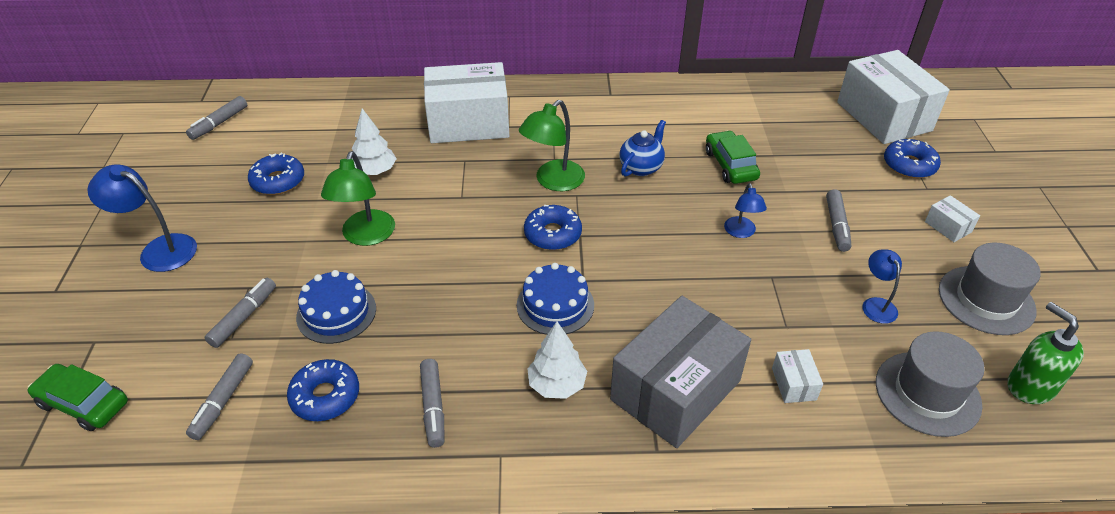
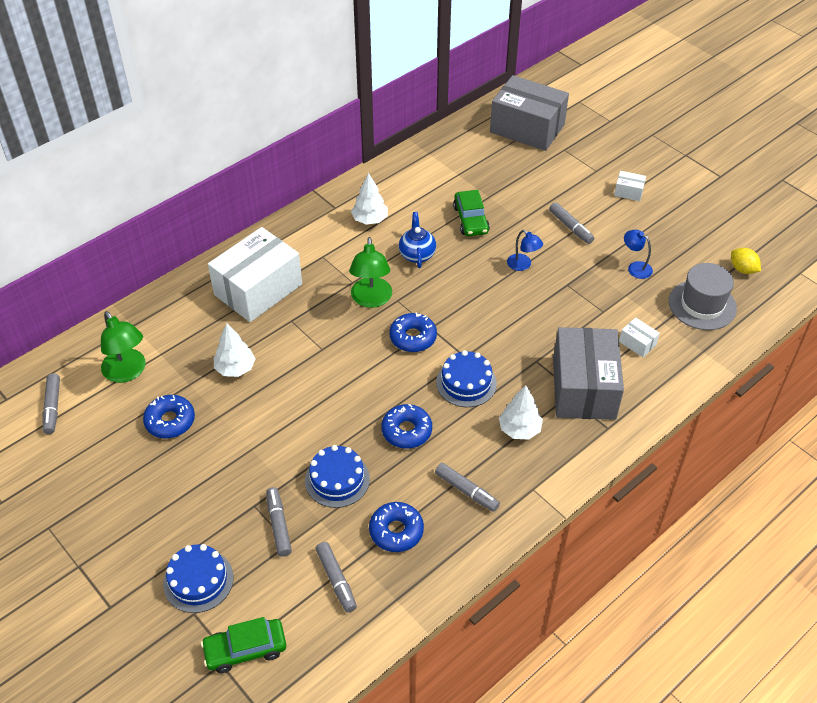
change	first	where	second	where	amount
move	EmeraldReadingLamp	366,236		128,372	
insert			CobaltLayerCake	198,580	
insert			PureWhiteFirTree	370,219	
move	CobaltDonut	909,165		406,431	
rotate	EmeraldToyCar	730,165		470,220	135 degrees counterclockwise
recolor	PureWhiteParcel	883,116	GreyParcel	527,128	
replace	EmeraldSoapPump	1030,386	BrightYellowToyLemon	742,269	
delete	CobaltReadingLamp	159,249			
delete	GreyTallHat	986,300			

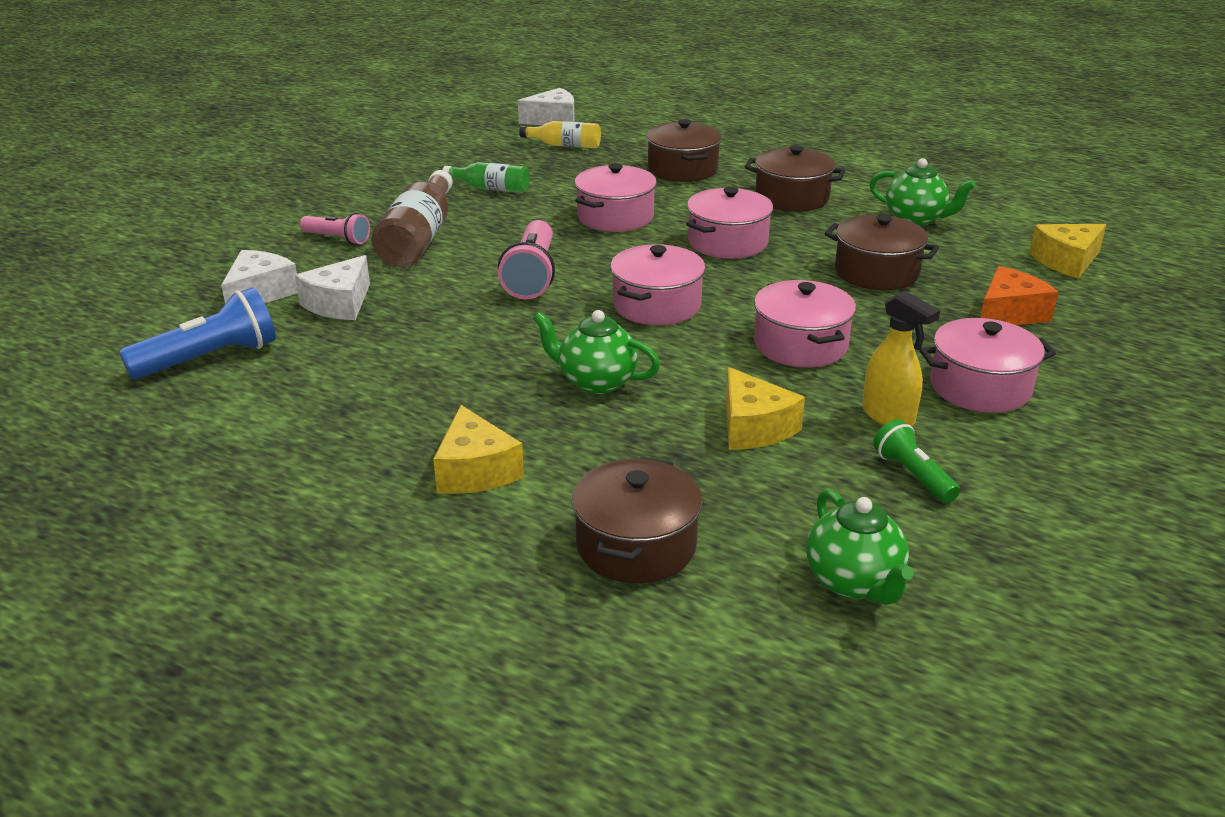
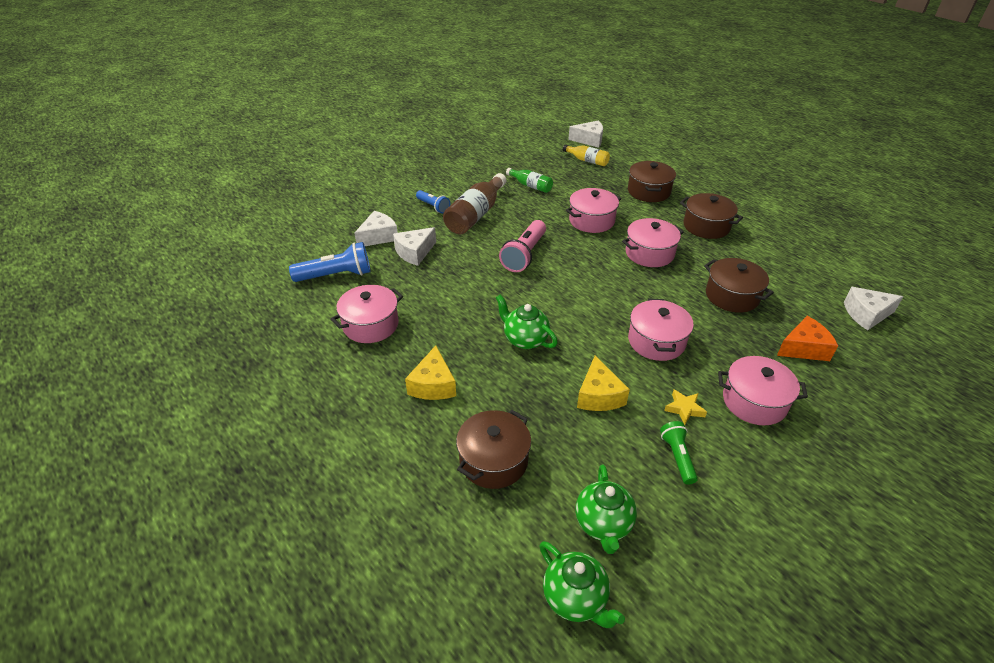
change	first	where	second	where	amount
move	PinkStockpot	656,305		371,325	
recolor	PinkFlashlight	337,239	CobaltFlashlight	433,207	
move	EmeraldChinaTeapot	915,219		575,598	
replace	BrightYellowSprayCleaner	888,416	BrightYellowStar	684,409	
recolor	BrightYellowPieceOfCheese	1066,261	PureWhitePieceOfCheese	866,314	

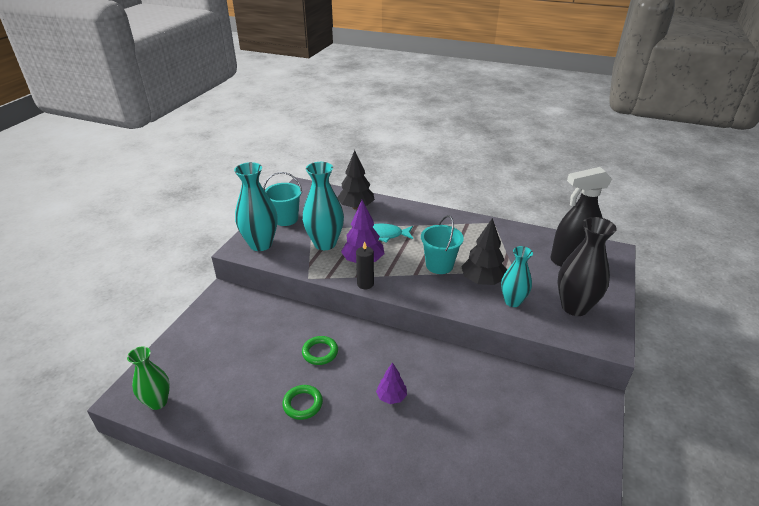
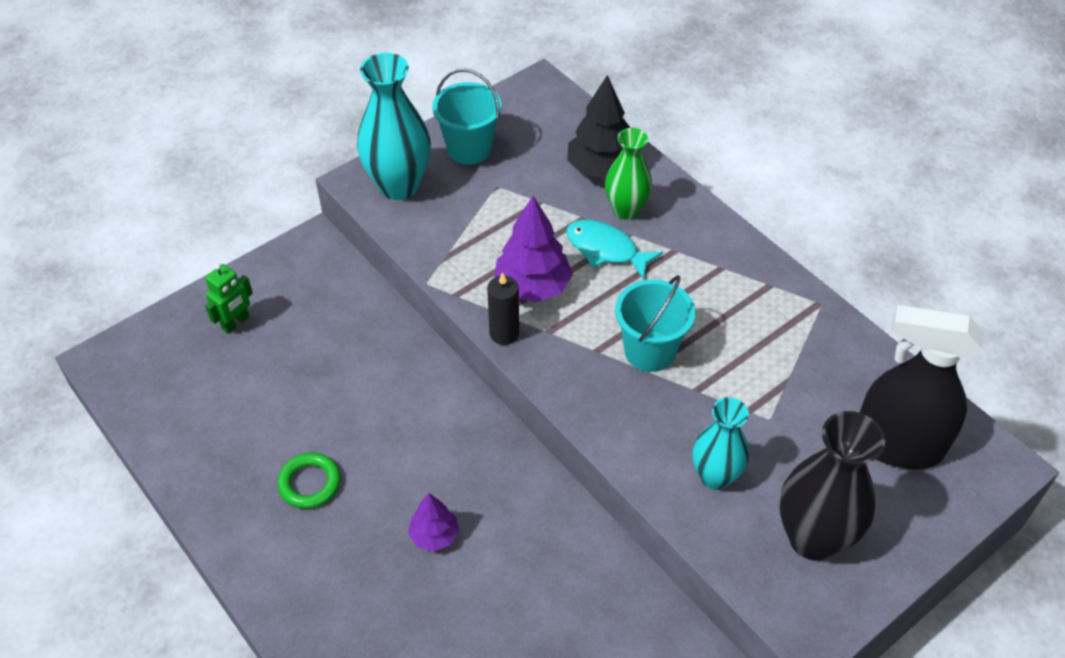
change	first	where	second	where	amount
insert			EmeraldToyRobot	236,323	
move	EmeraldTallVase	158,402		626,210	
delete	AquaTallVase	325,243			
delete	EmeraldRing	320,352			
delete	JetBlackFirTree	482,281			

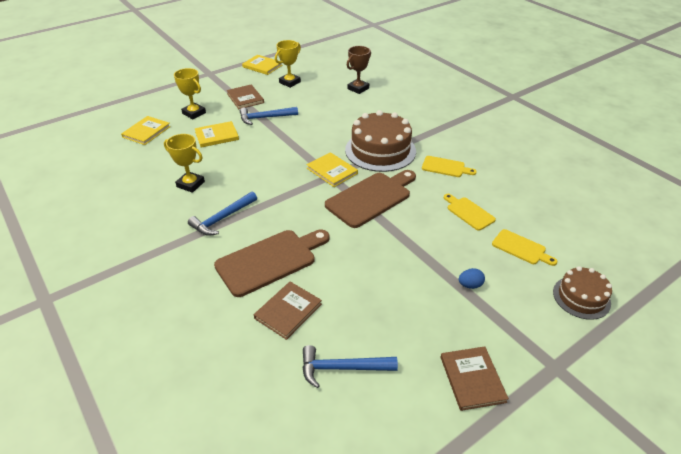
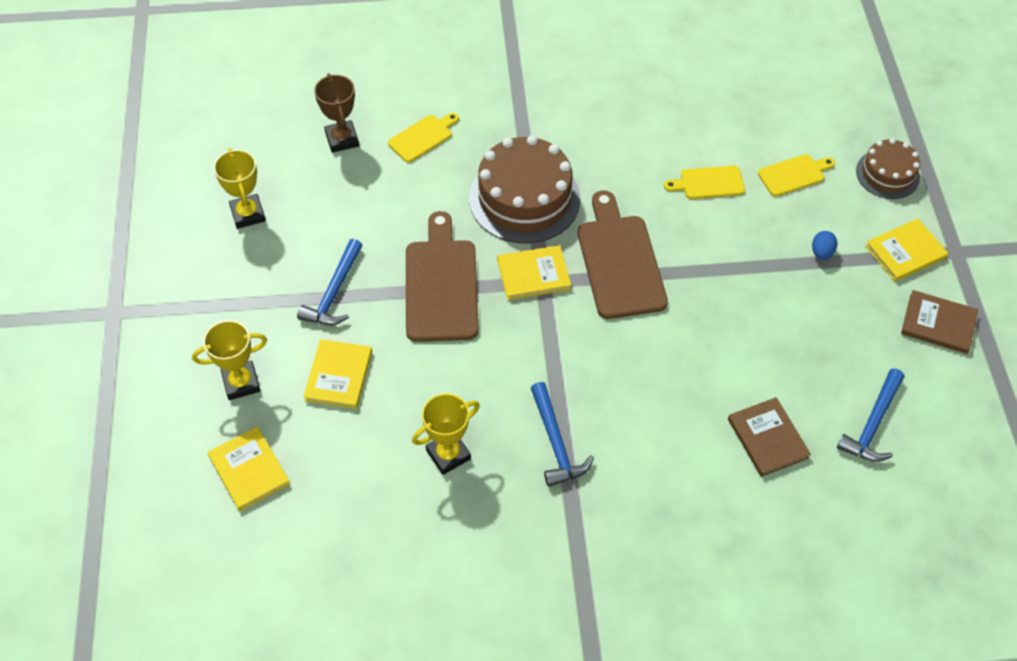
change	first	where	second	where	amount
move	BrightYellowBreadBoard	445,167		423,137	
move	RussetBreadBoard	270,260		441,285	
move	BrightYellowHardcover	262,66		905,252	
delete	RussetHardcover	245,98			

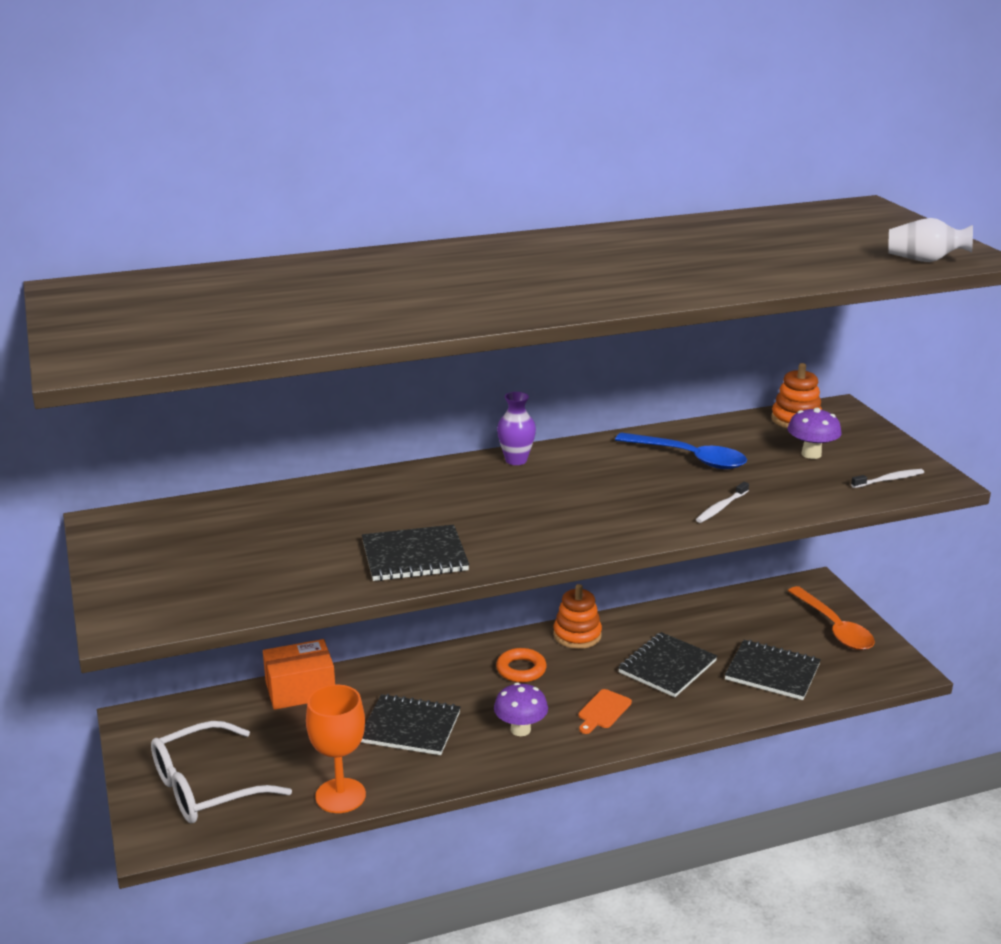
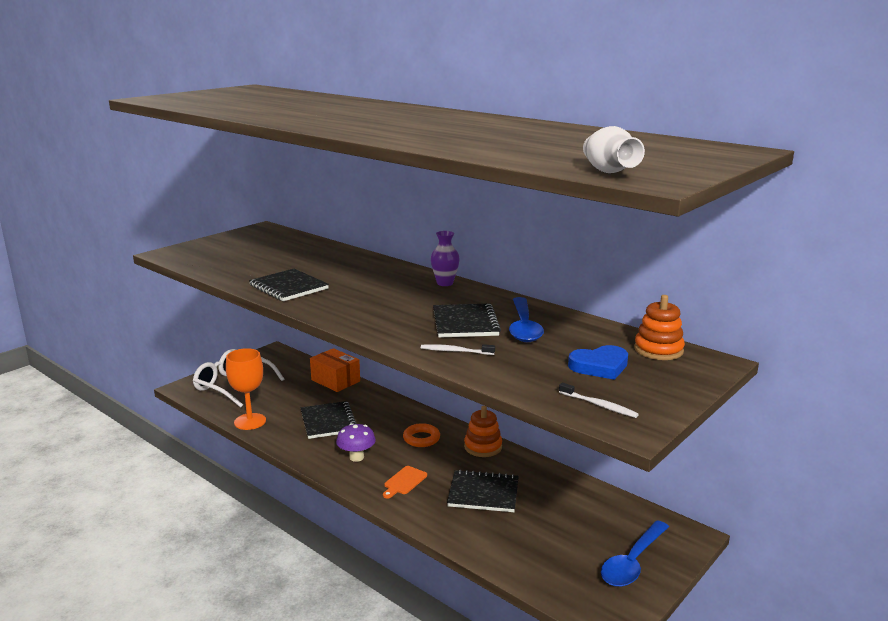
change	first	where	second	where	amount
rotate	OrangeColouredBreadBoard	603,711		404,482	60 degrees counterclockwise
move	JetBlackNotepad	772,672		465,323	
replace	PurpleToadstool	811,454	CobaltLoveHeart	599,366	
recolor	OrangeColouredTablespoon	834,627	CobaltTablespoon	633,562	

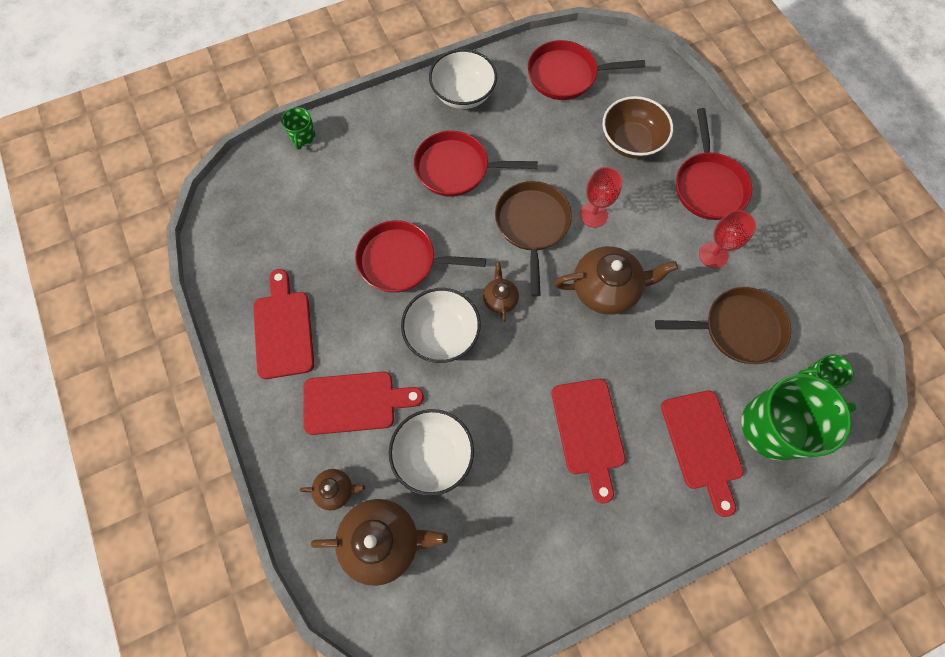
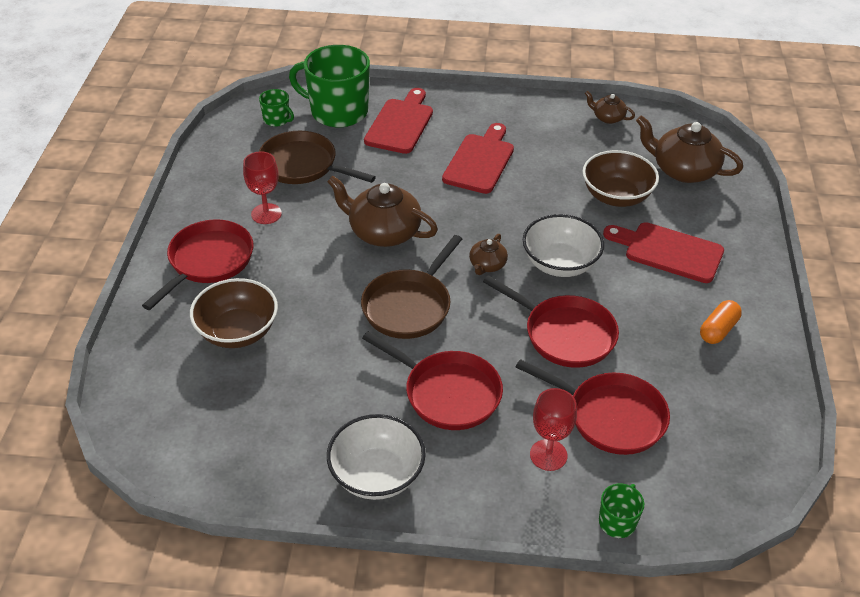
change	first	where	second	where	amount
move	ScarletSkillet	566,75		610,416	
move	ScarletWineGlass	593,215		548,455	
recolor	PureWhiteServingBowl	433,455	RussetServingBowl	616,196	
move	RussetChinaTeapot	335,490		608,117	
replace	ScarletBreadBoard	283,330	OrangeColouredCapsule	718,330	

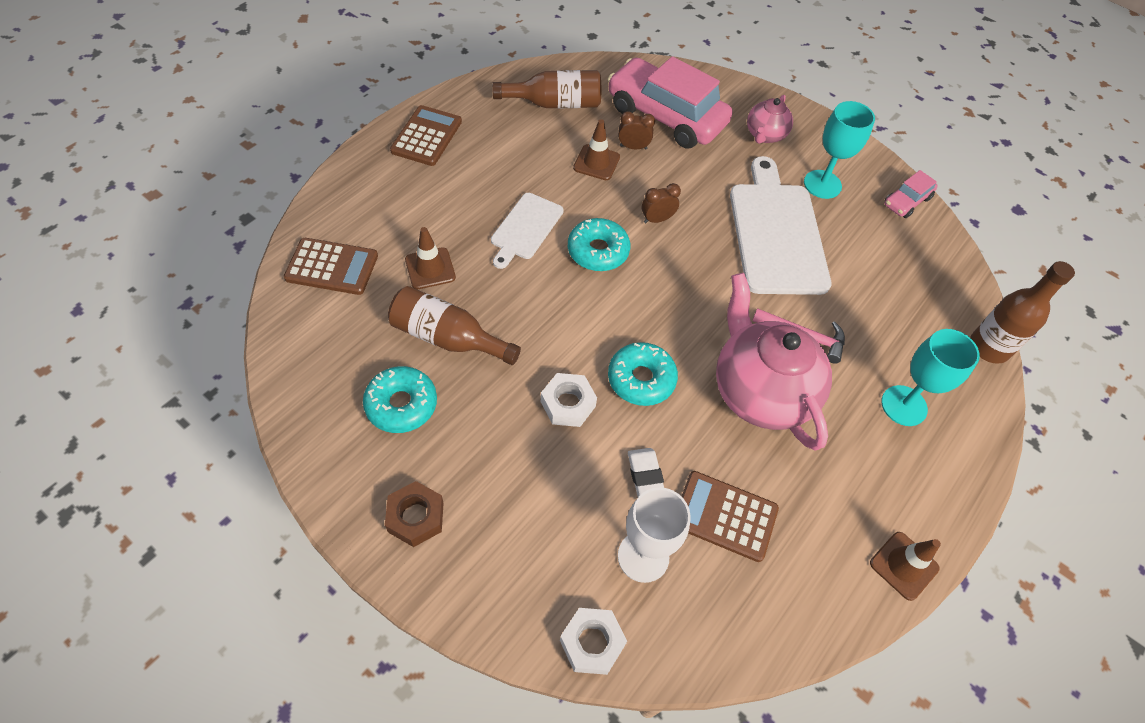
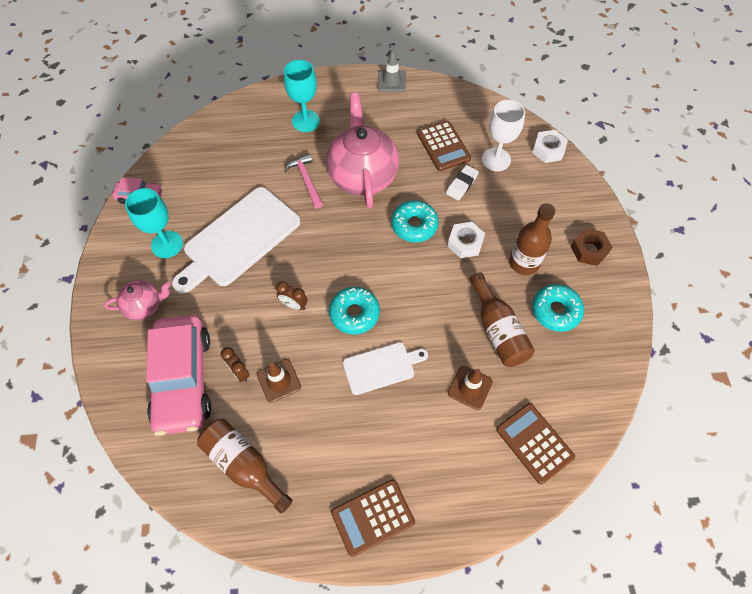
change	first	where	second	where	amount
rotate	PinkChinaTeapot	760,391		362,175	150 degrees clockwise
recolor	RussetRoadCone	904,565	GreyRoadCone	391,81	
move	RussetDrinkBottle	989,347		524,263	

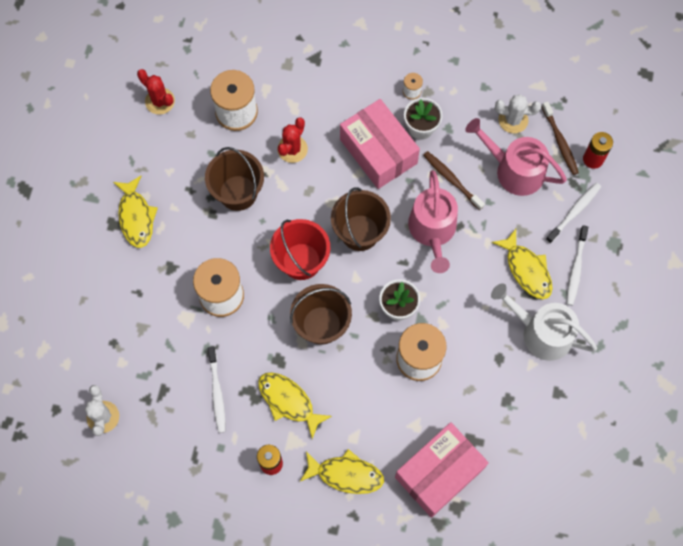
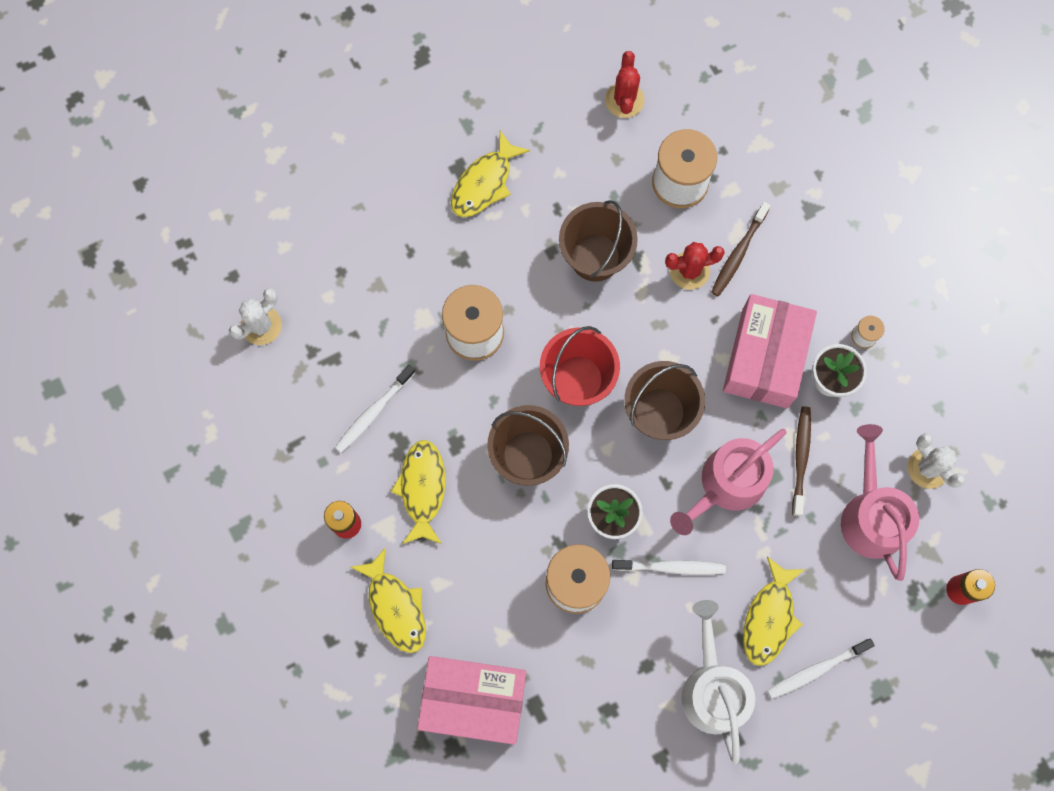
change	first	where	second	where	amount
move	PureWhiteDentalBrush	574,212		671,567	
move	RussetDentalBrush	560,142		738,253	

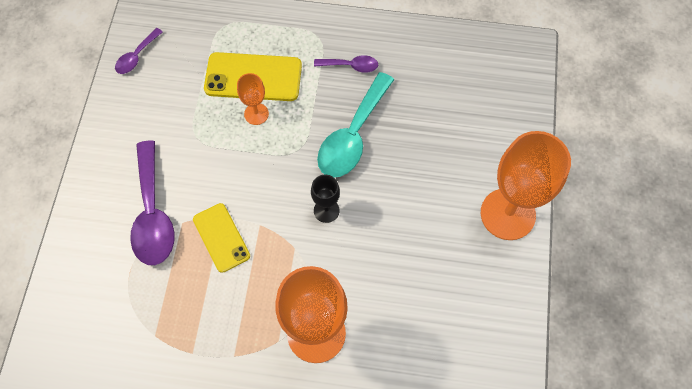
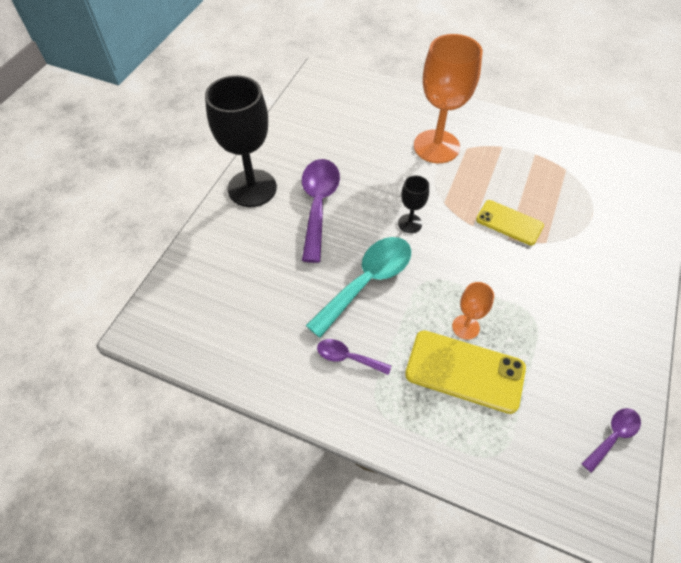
change	first	where	second	where	amount
recolor	OrangeColouredWineGlass	508,214	JetBlackWineGlass	252,188	
move	PurpleTablespoon	153,214		318,204	
rotate	BrightYellowMobilePhone	221,237		509,223	45 degrees counterclockwise

